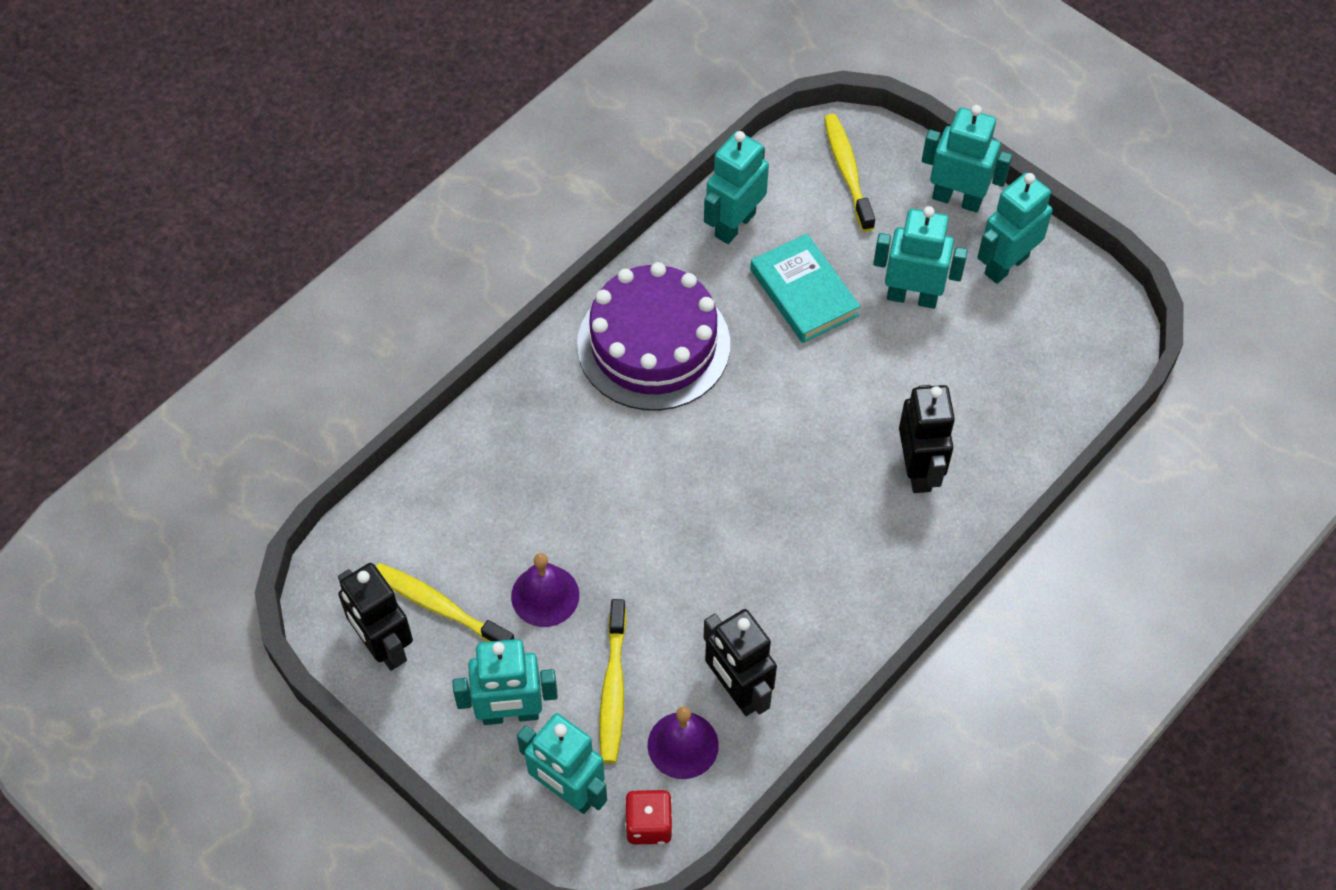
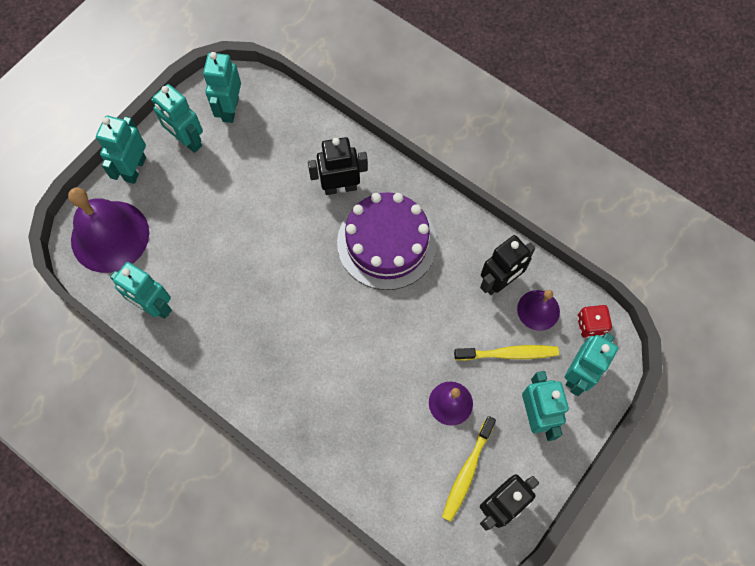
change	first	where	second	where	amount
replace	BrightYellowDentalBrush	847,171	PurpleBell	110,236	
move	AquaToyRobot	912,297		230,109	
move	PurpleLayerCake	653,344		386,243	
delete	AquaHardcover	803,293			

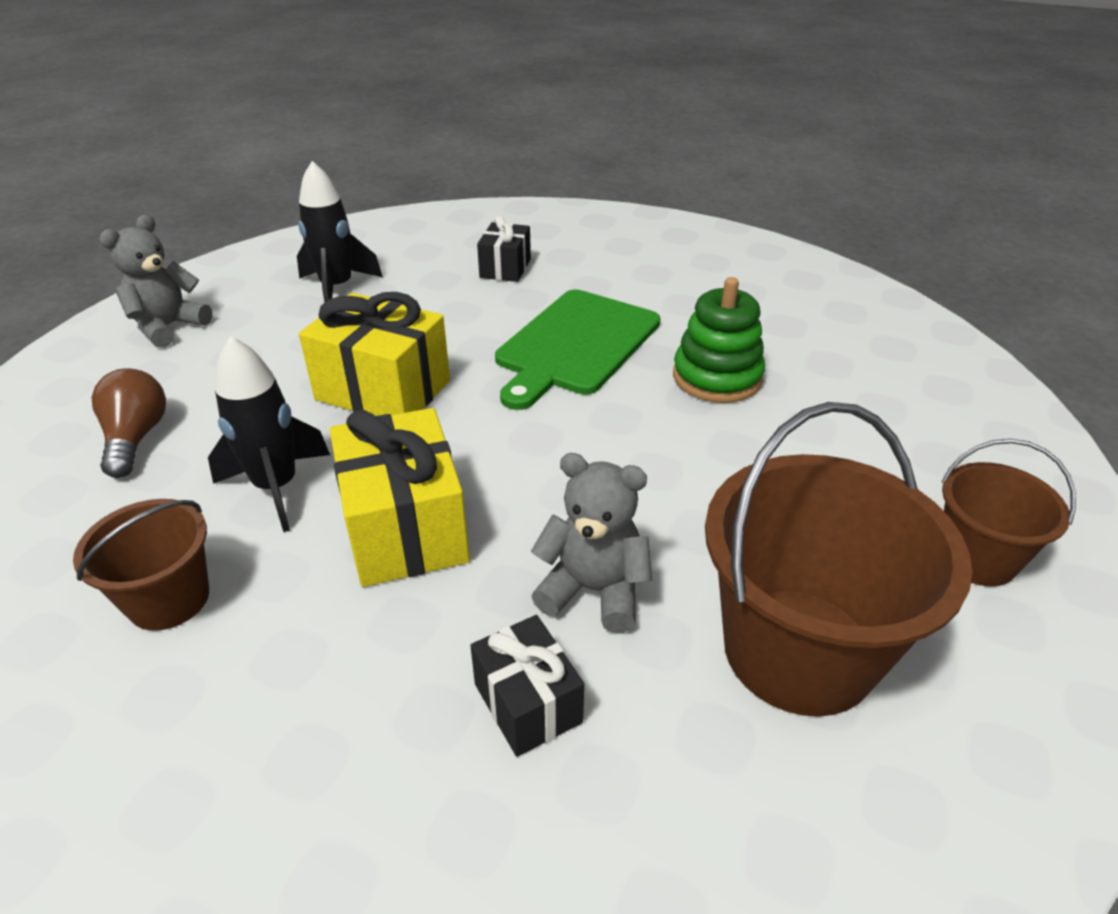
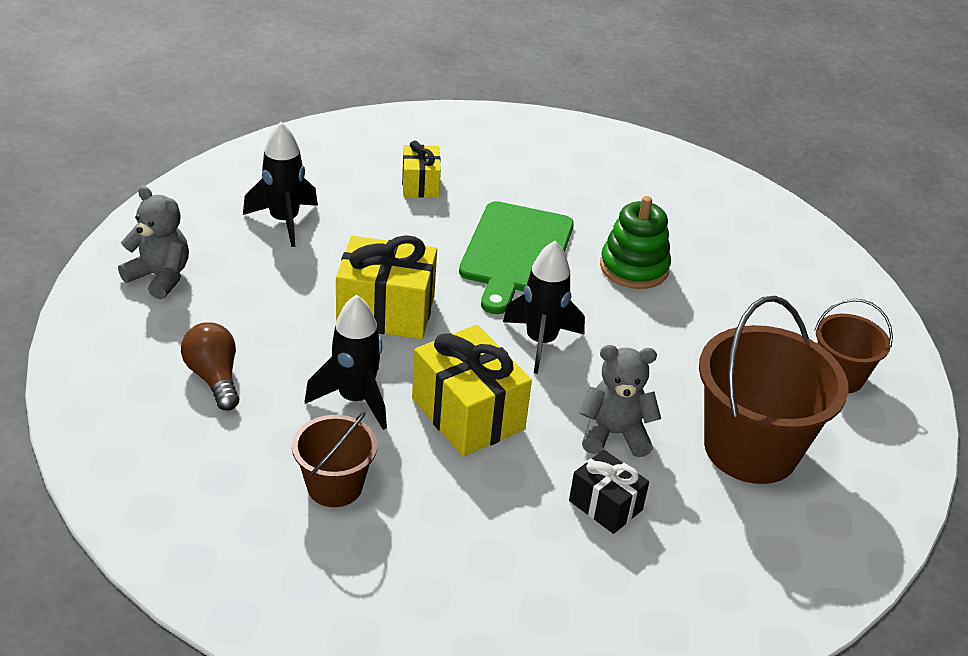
change	first	where	second	where	amount
rotate	GreyStuffedBear	168,327		160,277	105 degrees clockwise
recolor	JetBlackWrappedGift	505,268	BrightYellowWrappedGift	420,184	
insert			JetBlackSpaceship	541,342	

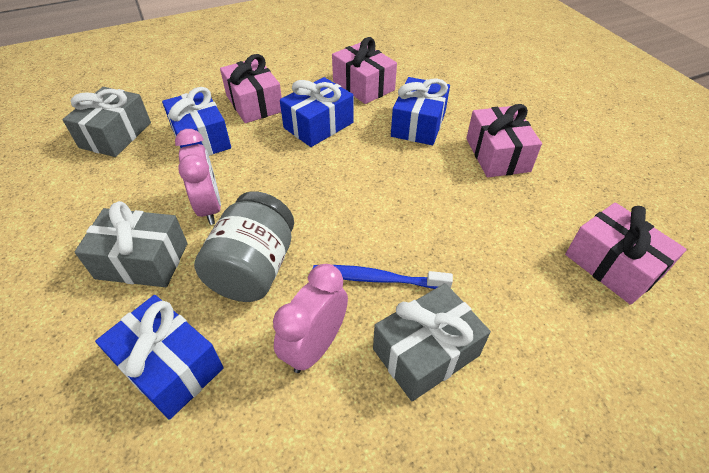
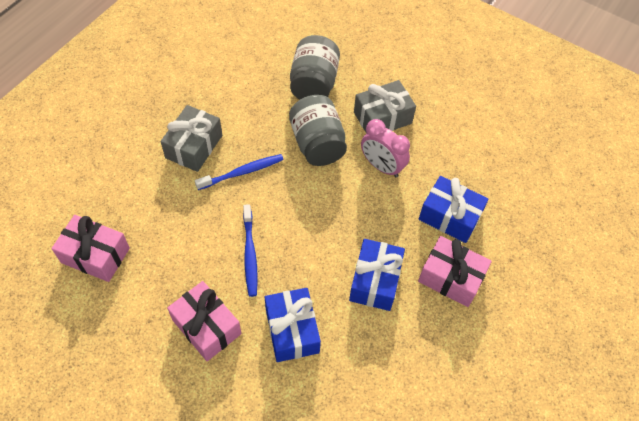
change	first	where	second	where	amount
insert			CobaltDentalBrush	250,254	
replace	CobaltWrappedGift	170,366	GreyJar	313,84	
delete	GreyWrappedGift	116,135			
delete	PinkAlarmClock	315,346			
delete	PinkWrappedGift	363,86			

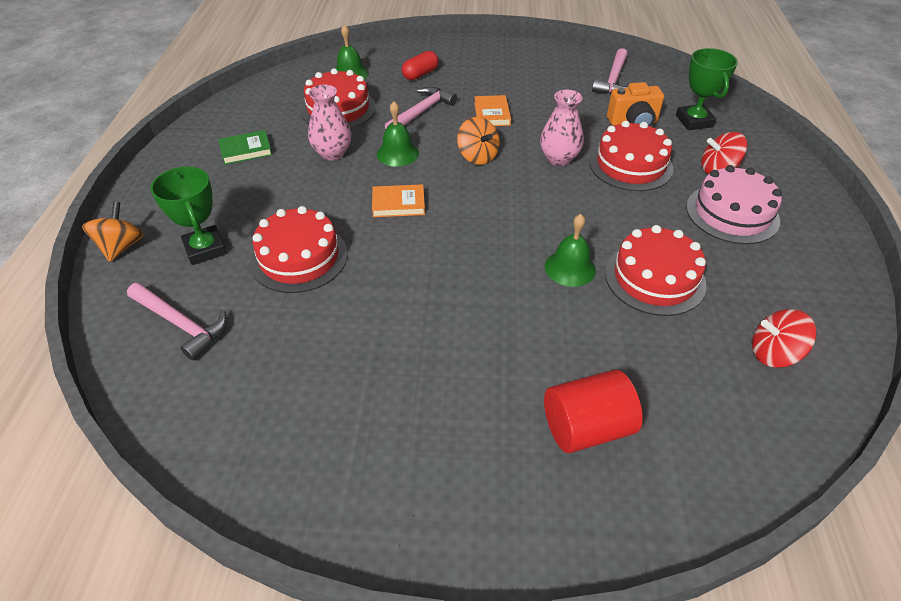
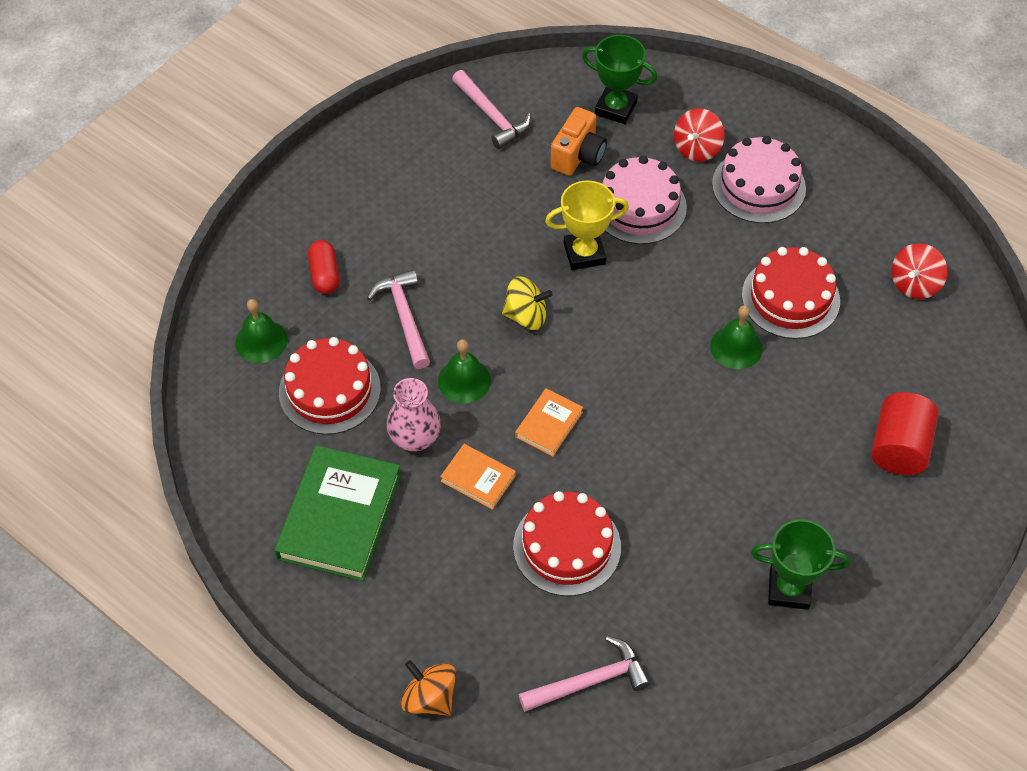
change	first	where	second	where	amount
resize	EmeraldHardcover	246,150		340,517	x1.98
move	OrangeColouredHardcover	492,114		478,478	
recolor	OrangeColouredSpinningTop	477,156	BrightYellowSpinningTop	526,316	
replace	PinkTallVase	559,159	BrightYellowAwardCup	584,253	
recolor	ScarletLayerCake	630,165	PinkLayerCake	639,206	
move	EmeraldAwardCup	205,249		789,589	

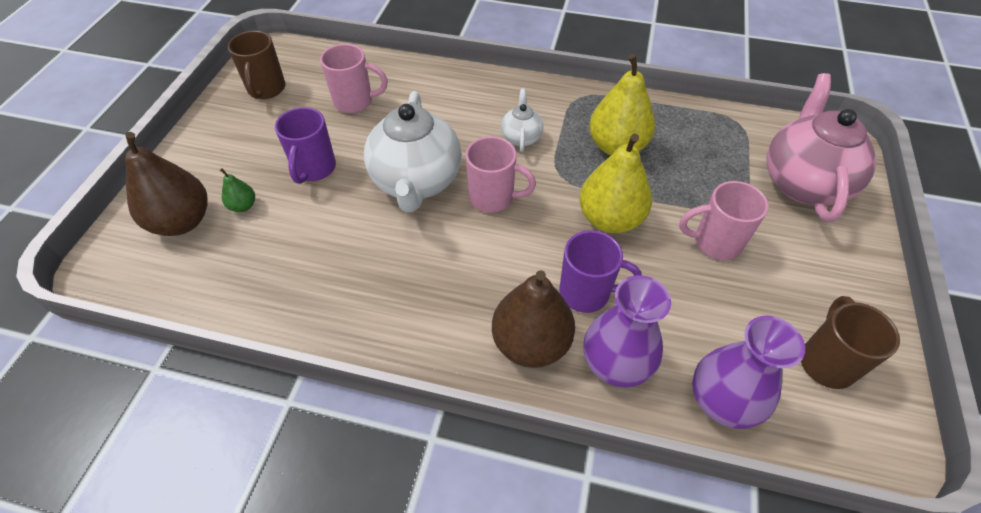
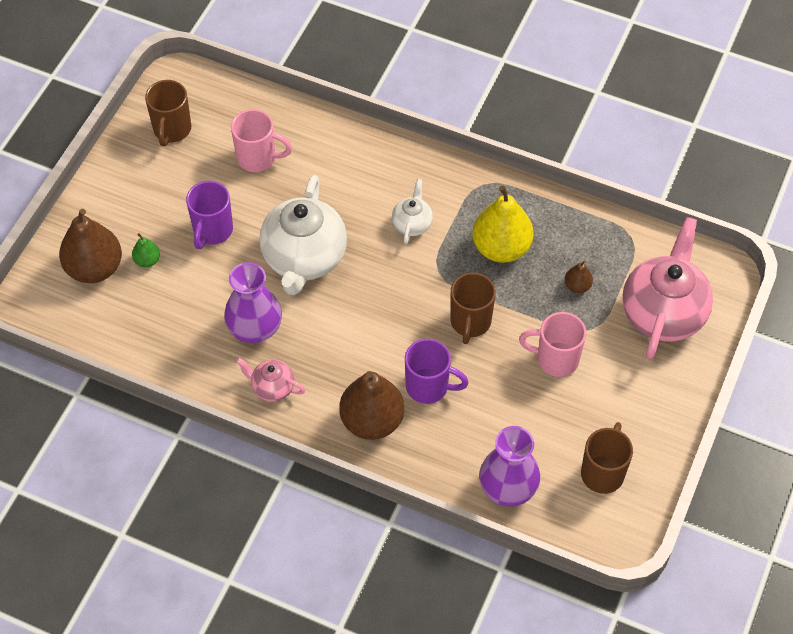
change	first	where	second	where	amount
move	PurpleTallVase	616,363		255,328	
insert			PinkChinaTeapot	272,387	
replace	BrightYellowPear	610,219	RussetMug	470,322	
insert			RussetPear	577,286	
delete	PinkMug	493,198			

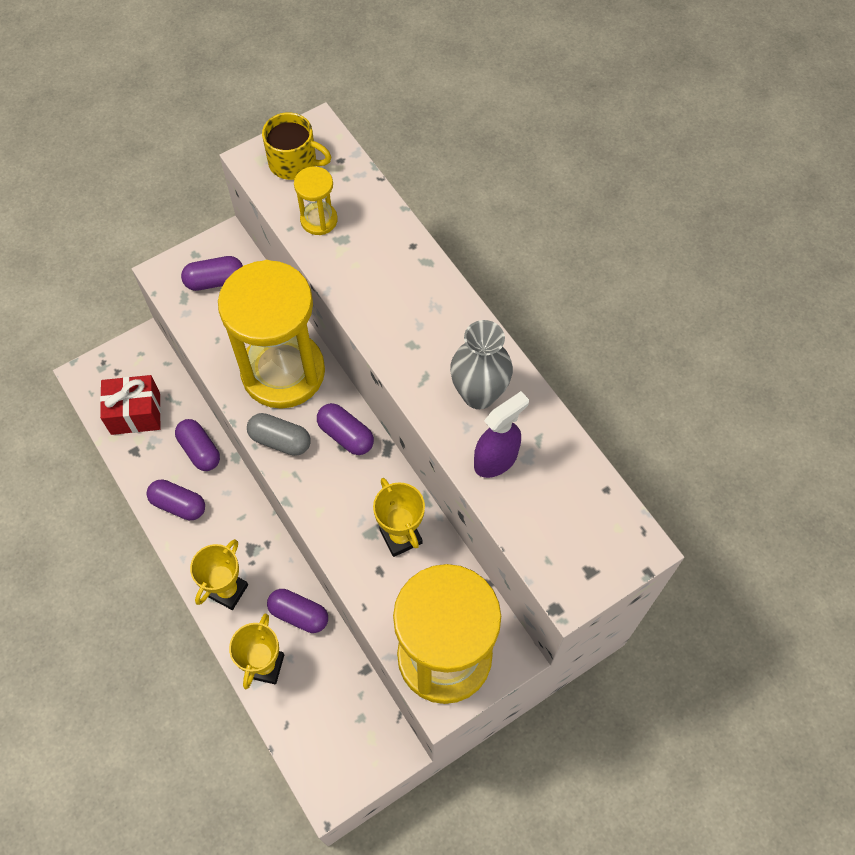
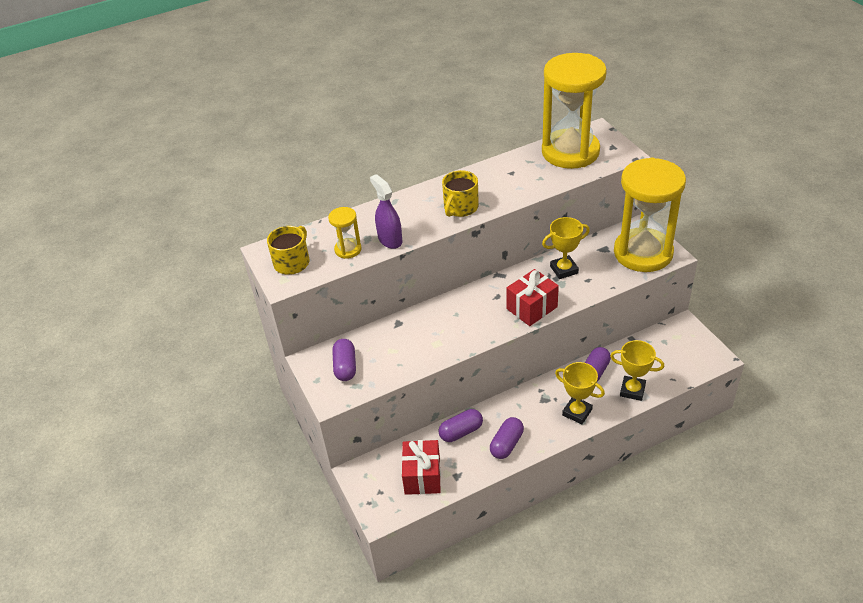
change	first	where	second	where	amount
move	PurpleSprayCleaner	496,459		390,240	
insert			BrightYellowMug	460,207	
insert			ScarletWrappedGift	532,308	
move	BrightYellowSandglass	283,372		570,152	
delete	GreyCapsule	280,440			
delete	PurpleCapsule	346,435			
delete	GreyTallVase	479,394			

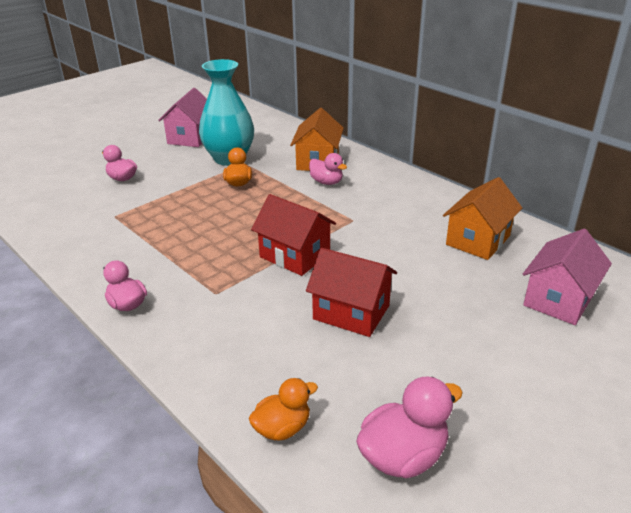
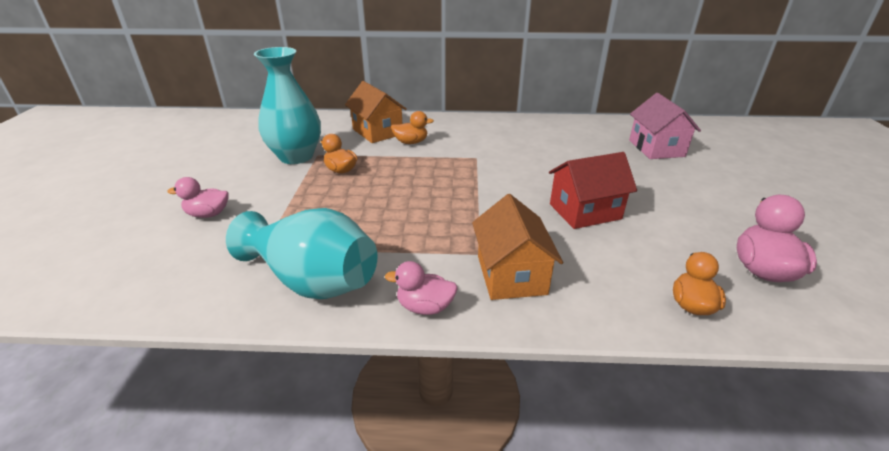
change	first	where	second	where	amount
insert			AquaTallVase	312,280	
recolor	PinkToyDuck	326,182	OrangeColouredToyDuck	411,142	
move	OrangeColouredHouse	478,240		511,275	
delete	PinkHouse	191,137			
delete	ScarletHouse	295,255			

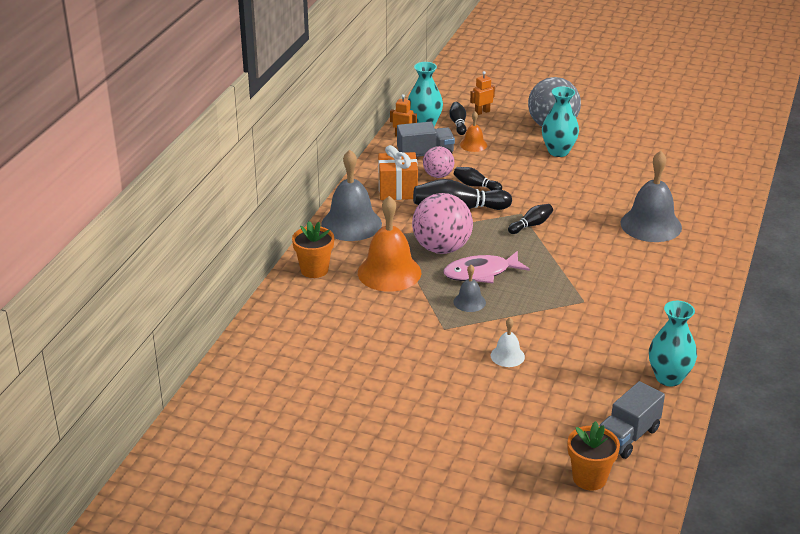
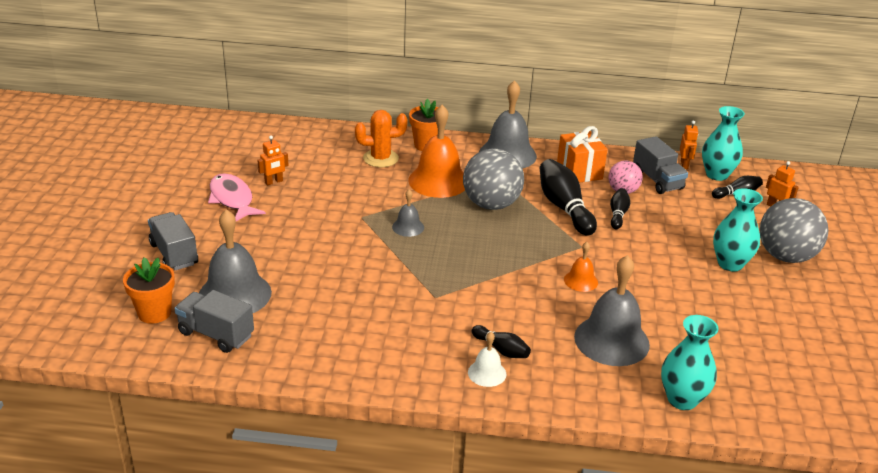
change	first	where	second	where	amount
insert			GreyToyTruck	174,254	
insert			GreyBell	234,294	
move	PinkToyFish	481,273		232,199	
insert			OrangeColouredToyRobot	274,182	
insert			OrangeColouredPricklyPlant	380,158	
recolor	PinkBall	441,248	GreyBall	491,204	
move	PureWhiteBell	507,356		487,373	
move	JetBlackSkittle	531,225		501,350	
move	OrangeColouredBell	473,145		580,281	
move	AquaTallVase	669,378		682,399	

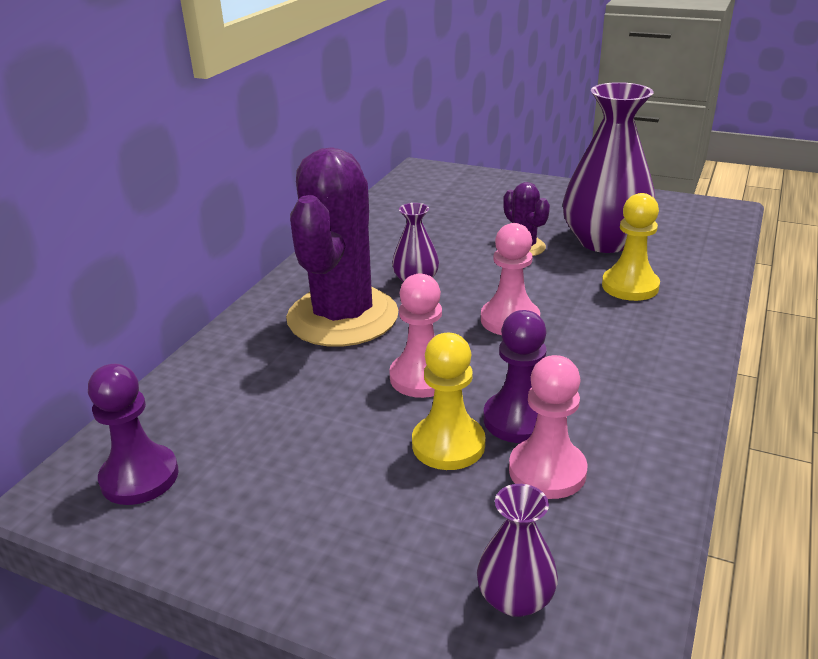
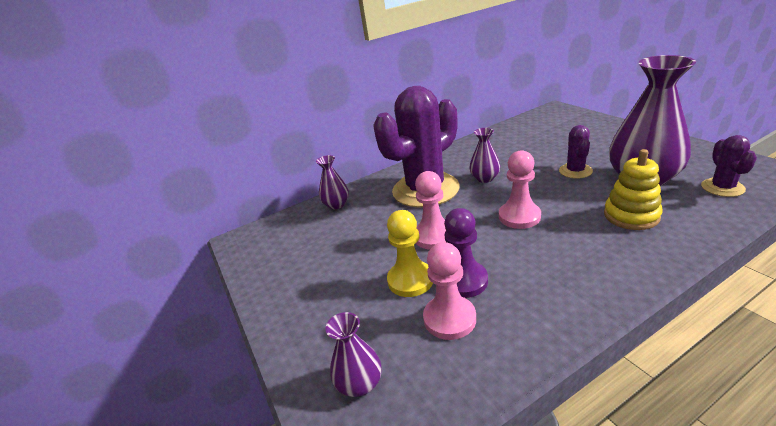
change	first	where	second	where	amount
insert			PurpleTallVase	336,204	
replace	BrightYellowChessPawn	630,286	BrightYellowStackingRings	631,216	
insert			PurplePricklyPlant	722,187	
delete	PurpleChessPawn	139,477			

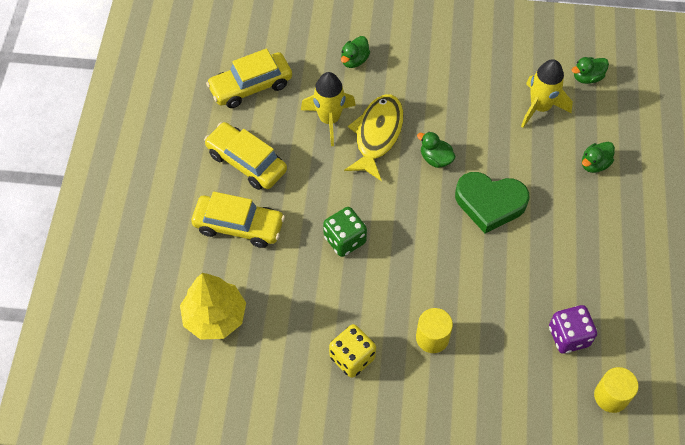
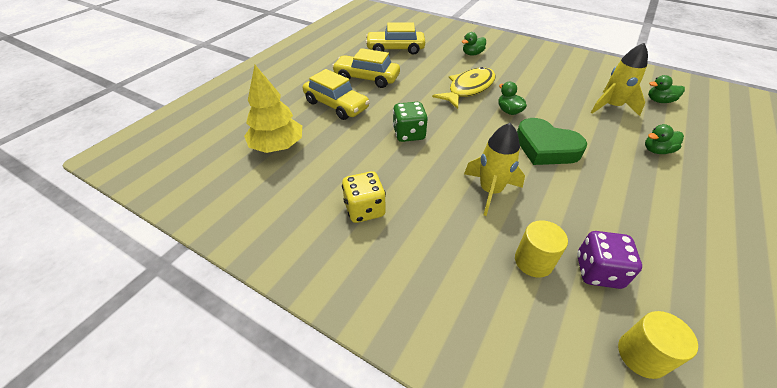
change	first	where	second	where	amount
rotate	BrightYellowToyCar	246,162		366,78	45 degrees counterclockwise
move	BrightYellowSpaceship	329,119		490,191	
move	BrightYellowSolidCylinder	432,338		533,261	

